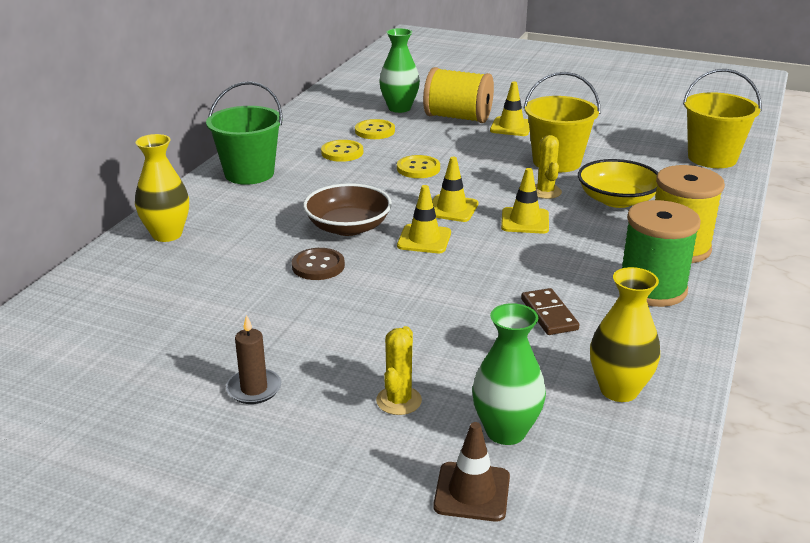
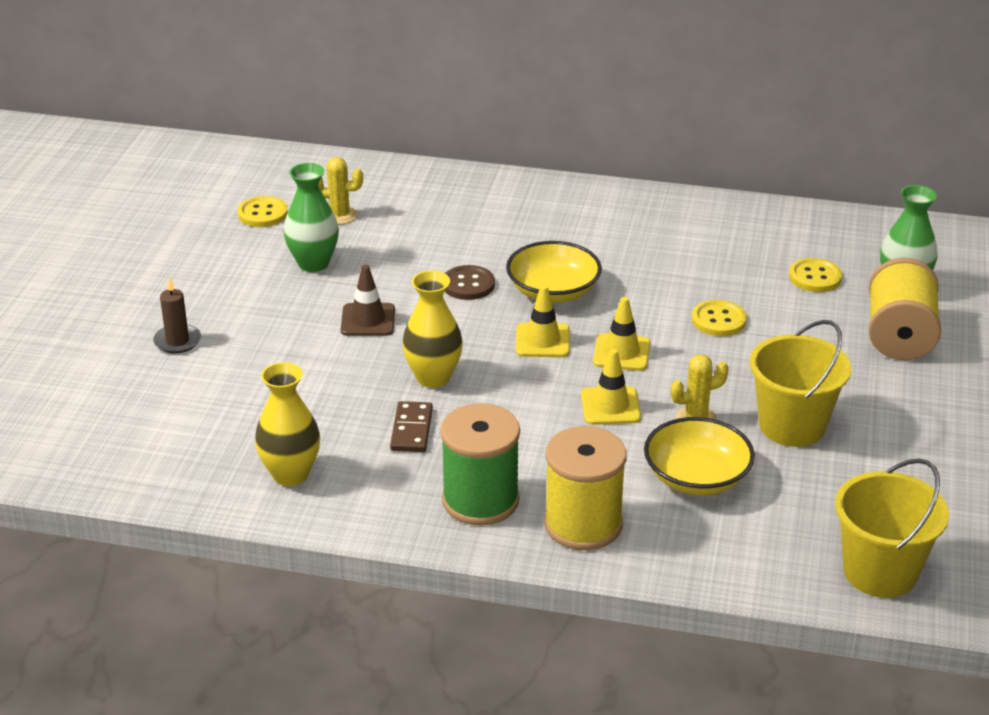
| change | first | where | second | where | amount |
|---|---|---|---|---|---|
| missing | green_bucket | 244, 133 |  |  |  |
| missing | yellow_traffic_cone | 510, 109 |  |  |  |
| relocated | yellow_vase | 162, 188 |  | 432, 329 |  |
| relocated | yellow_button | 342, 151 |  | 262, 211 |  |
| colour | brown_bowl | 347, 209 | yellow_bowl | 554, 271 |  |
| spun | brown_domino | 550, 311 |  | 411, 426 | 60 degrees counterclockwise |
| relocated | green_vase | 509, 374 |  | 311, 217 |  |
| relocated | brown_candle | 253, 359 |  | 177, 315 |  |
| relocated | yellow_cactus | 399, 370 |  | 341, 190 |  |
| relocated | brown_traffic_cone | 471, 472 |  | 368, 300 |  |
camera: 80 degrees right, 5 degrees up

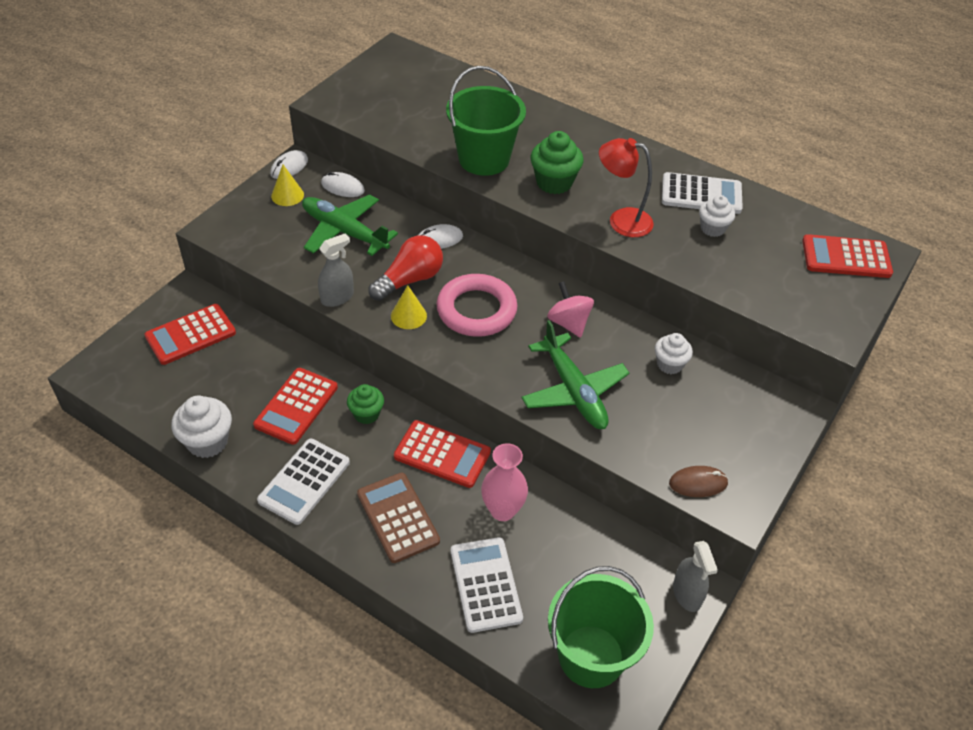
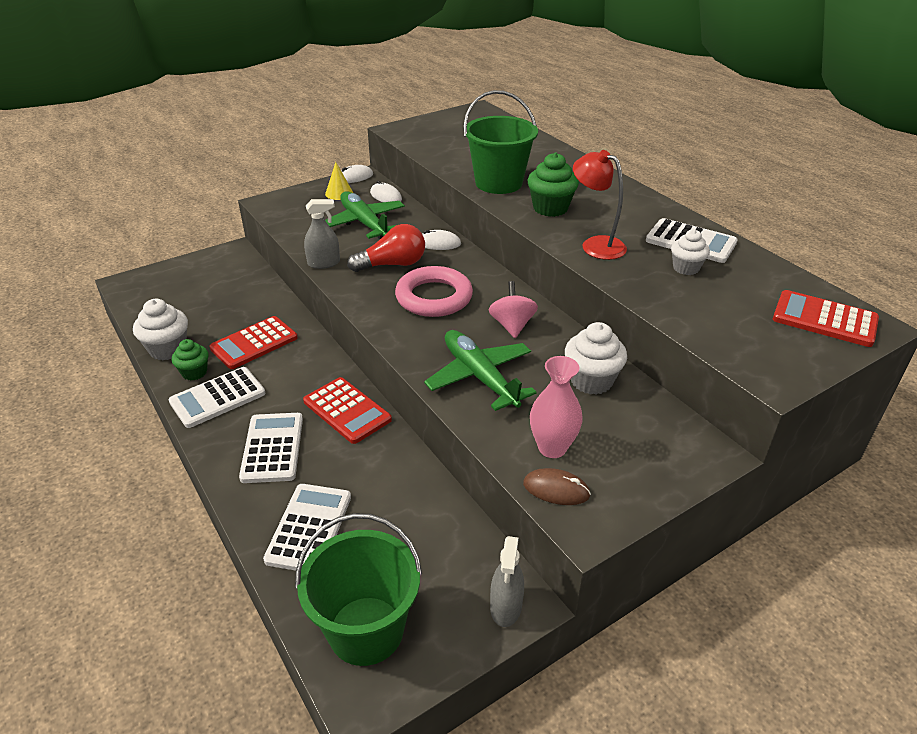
| change | first | where | second | where | amount |
|---|---|---|---|---|---|
| missing | yellow_cone | 409, 307 |  |  |  |
| missing | red_calculator | 190, 334 |  |  |  |
| spun | green_plane | 575, 374 |  | 480, 370 | 150 degrees clockwise |
| size | white_cupcake | 674, 353 |  | 596, 358 | x1.52 |
| relocated | green_cupcake | 365, 404 |  | 190, 359 |  |
| relocated | pink_vase | 504, 482 |  | 556, 407 |  |
| colour | brown_calculator | 398, 517 | white_calculator | 271, 448 |  |
camera: 25 degrees right, 10 degrees down

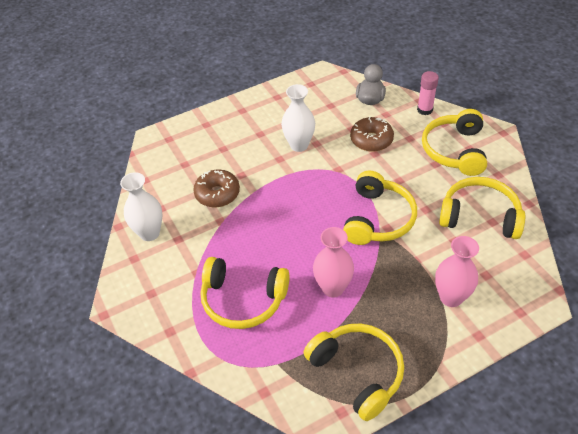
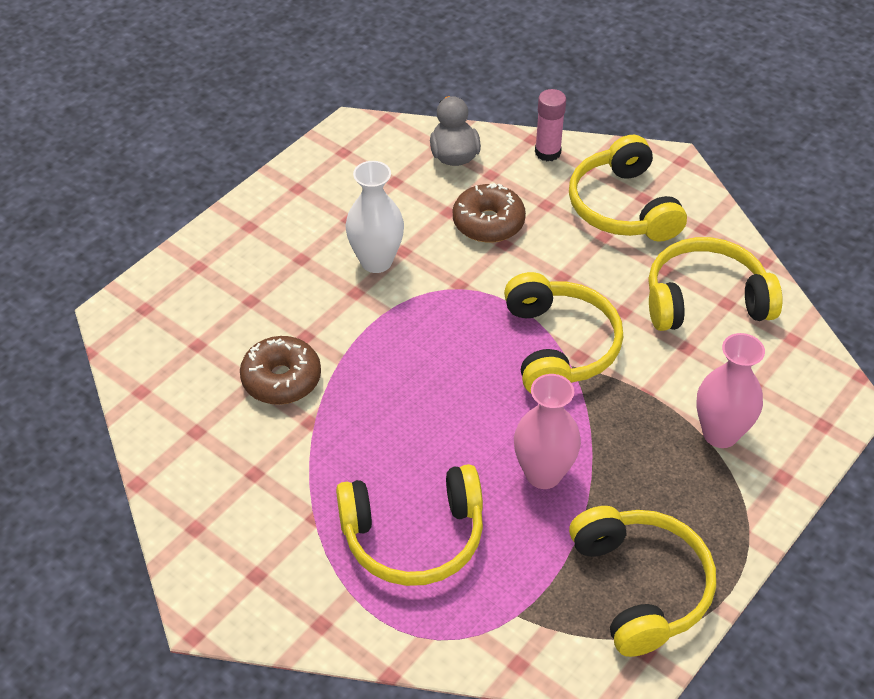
| change | first | where | second | where | amount |
|---|---|---|---|---|---|
| missing | white_vase | 141, 206 |  |  |  |
| spun | yellow_headphones | 354, 372 |  | 642, 581 | 45 degrees clockwise |
camera: 25 degrees left, 0 degrees up

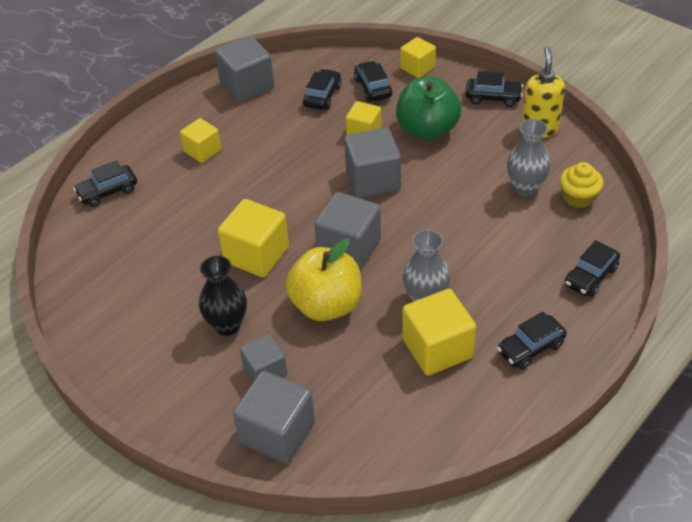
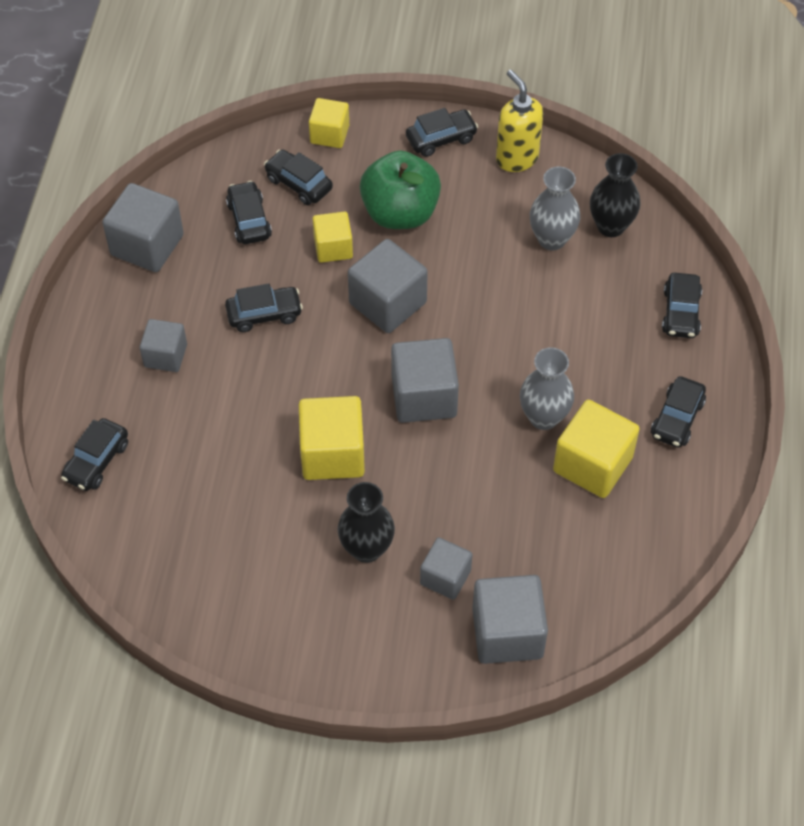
| change | first | where | second | where | amount |
|---|---|---|---|---|---|
| colour | yellow_cube | 200, 140 | grey_cube | 163, 345 |  |
| exchanged | yellow_cupcake | 581, 185 | black_vase | 615, 195 |  |
| missing | yellow_apple | 323, 280 |  |  |  |
| appeared |  |  | black_car | 264, 308 |  |
camera: 35 degrees left, 10 degrees up

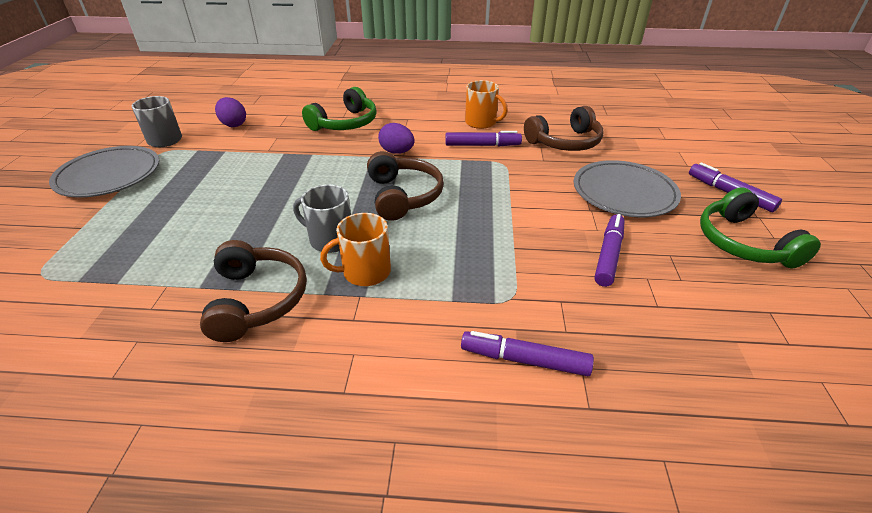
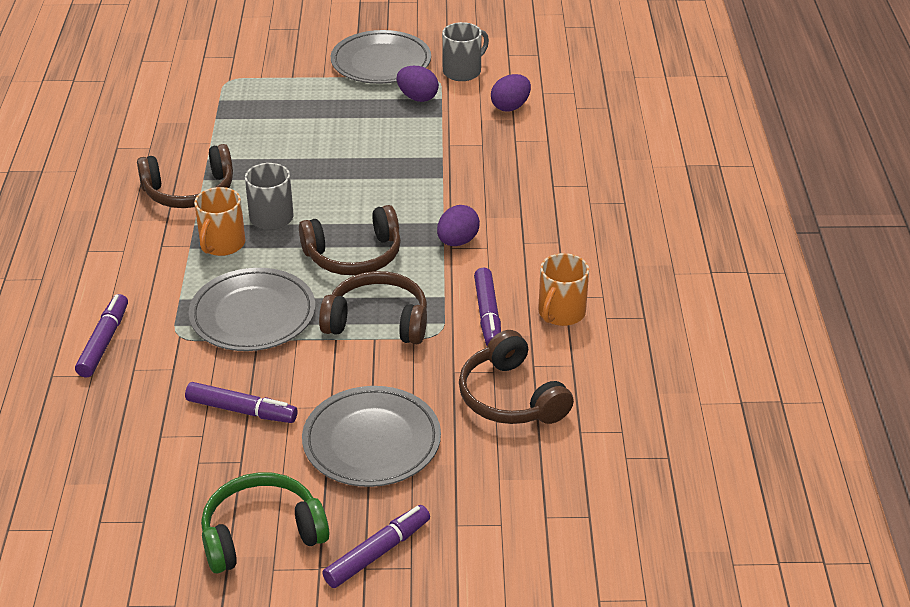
| change | first | where | second | where | amount |
|---|---|---|---|---|---|
| missing | green_headphones | 339, 109 |  |  |  |
| spun | orange_mug | 355, 249 |  | 219, 221 | 135 degrees counterclockwise |
| appeared |  |  | purple_egg | 418, 84 |  |
| appeared |  |  | grey_plate | 252, 309 |  |
| appeared |  |  | brown_headphones | 373, 307 |  |
camera: 85 degrees right, 0 degrees up

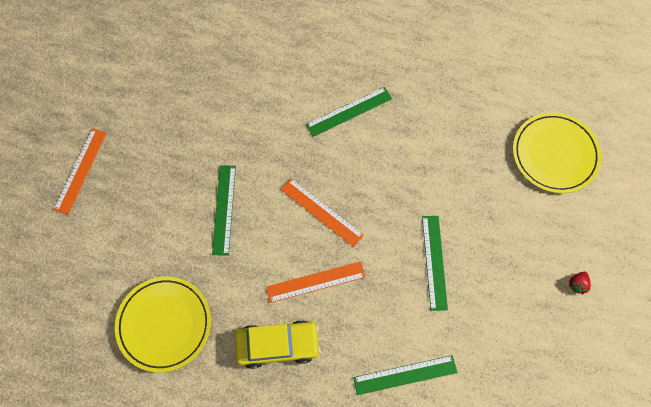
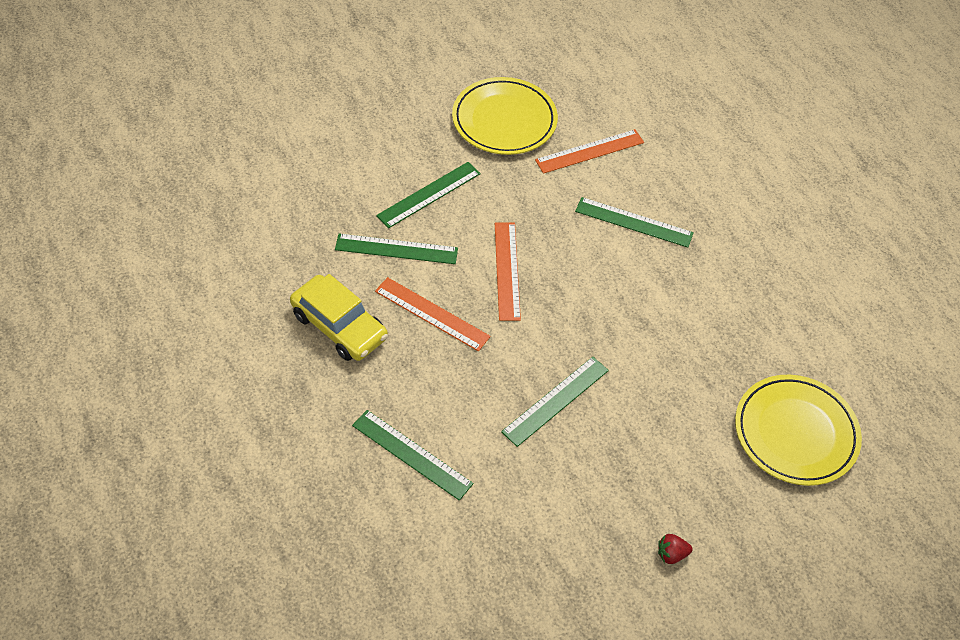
| change | first | where | second | where | amount |
|---|---|---|---|---|---|
| relocated | orange_ruler | 80, 171 |  | 589, 151 |  |
| relocated | yellow_plate | 163, 324 |  | 505, 116 |  |
| appeared |  |  | green_ruler | 396, 249 |  |
camera: 45 degrees right, 15 degrees down

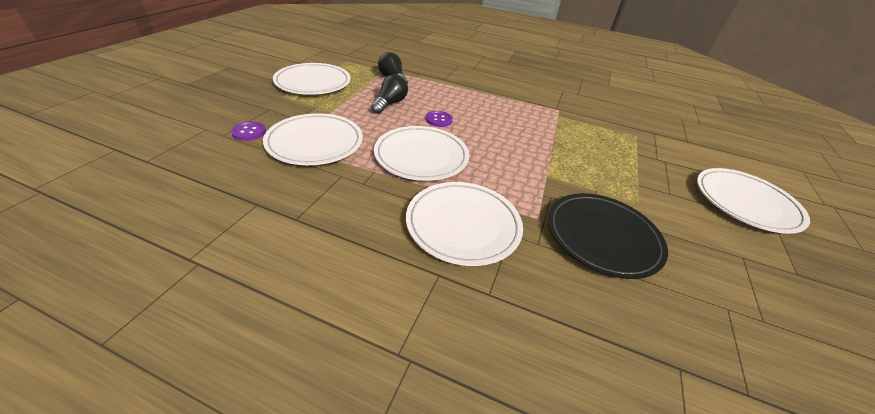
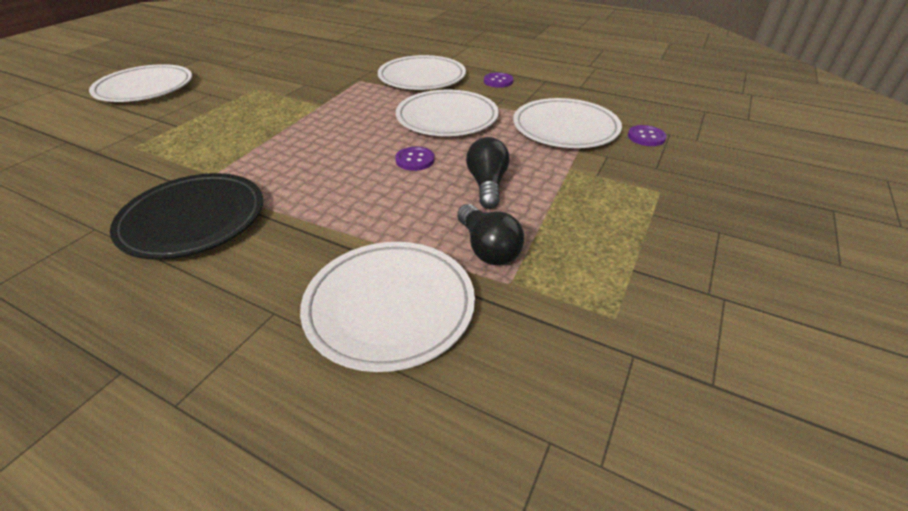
| change | first | where | second | where | amount |
|---|---|---|---|---|---|
| relocated | white_plate | 312, 79 |  | 387, 307 |  |
| spun | black_light_bulb | 389, 94 |  | 488, 173 | 150 degrees clockwise |
| relocated | black_plate | 608, 236 |  | 186, 216 |  |
| appeared |  |  | purple_button | 498, 80 |  |
camera: 170 degrees left, 0 degrees up

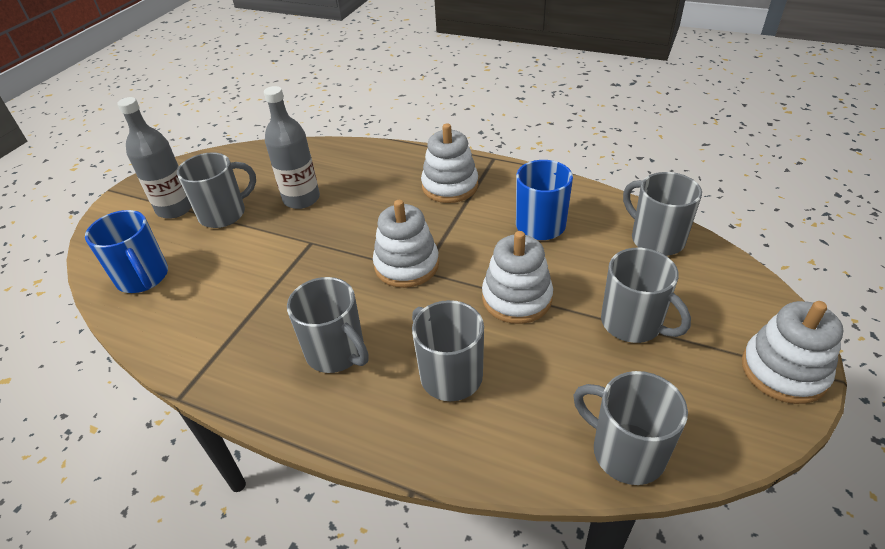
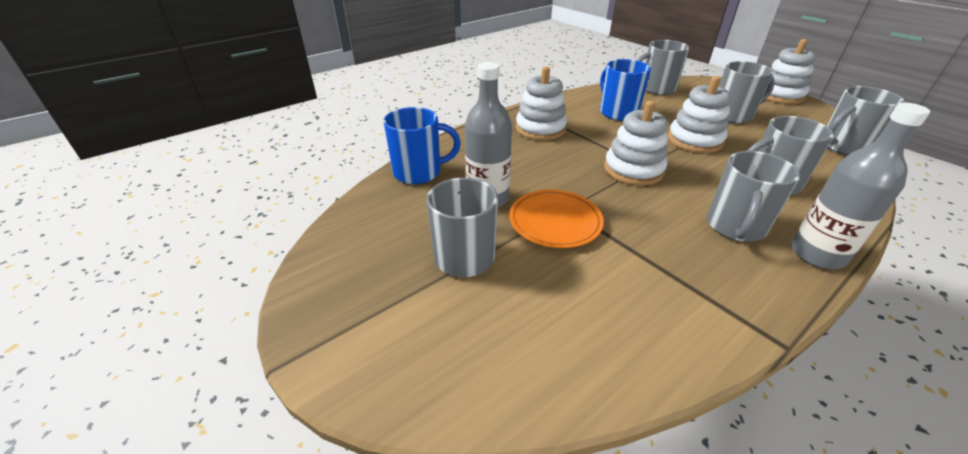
| change | first | where | second | where | amount |
|---|---|---|---|---|---|
| relocated | grey_bottle | 154, 158 |  | 860, 186 |  |
| relocated | blue_mug | 126, 251 |  | 422, 145 |  |
| spun | grey_mug | 328, 325 |  | 753, 196 | 135 degrees clockwise |
| appeared |  |  | orange_plate | 556, 219 |  |
camera: 65 degrees left, 5 degrees down

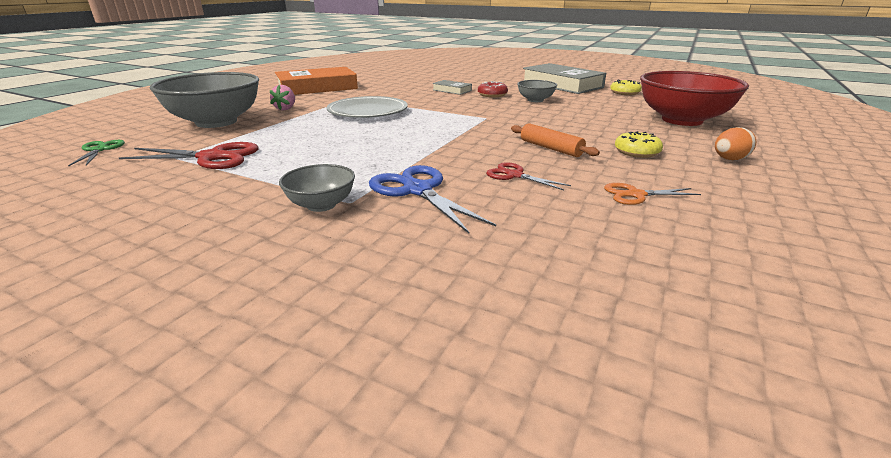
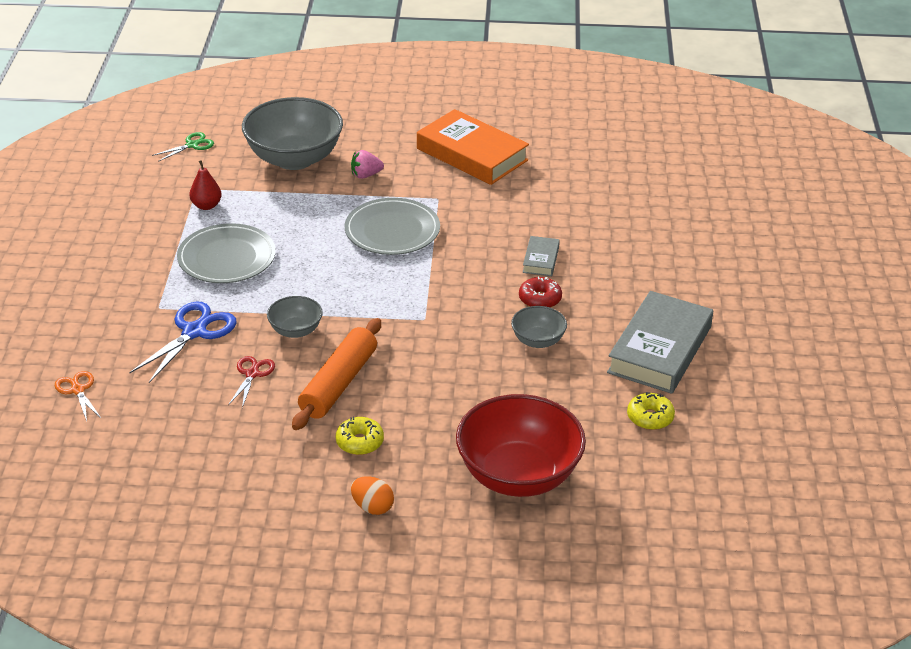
| change | first | where | second | where | amount |
|---|---|---|---|---|---|
| size | orange_rolling_pin | 555, 140 |  | 336, 374 | x1.60 |
| exchanged | red_scissors | 189, 155 | red_pear | 206, 185 |  |
| relocated | grey_bowl | 317, 188 |  | 295, 317 |  |
| relocated | orange_scissors | 652, 194 |  | 78, 396 |  |
| appeared |  |  | grey_plate | 226, 253 |  |
camera: 65 degrees right, 10 degrees up

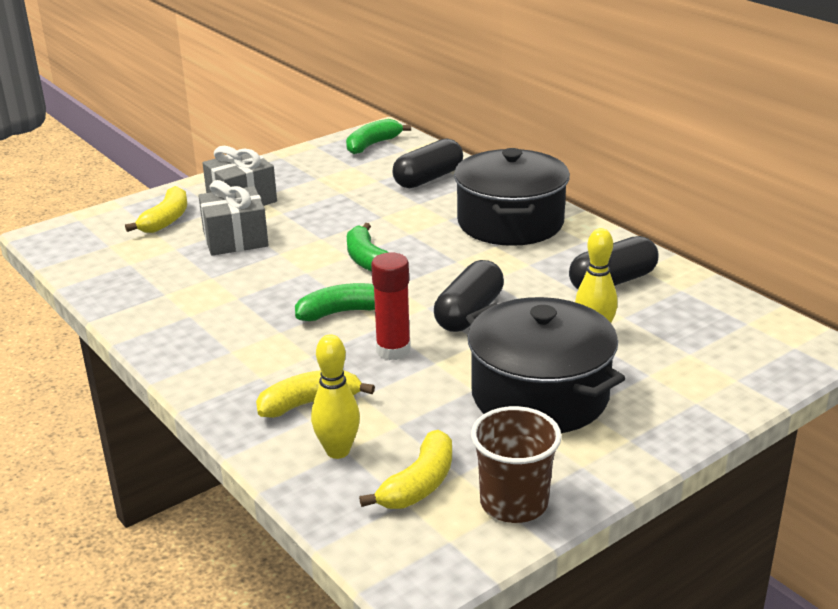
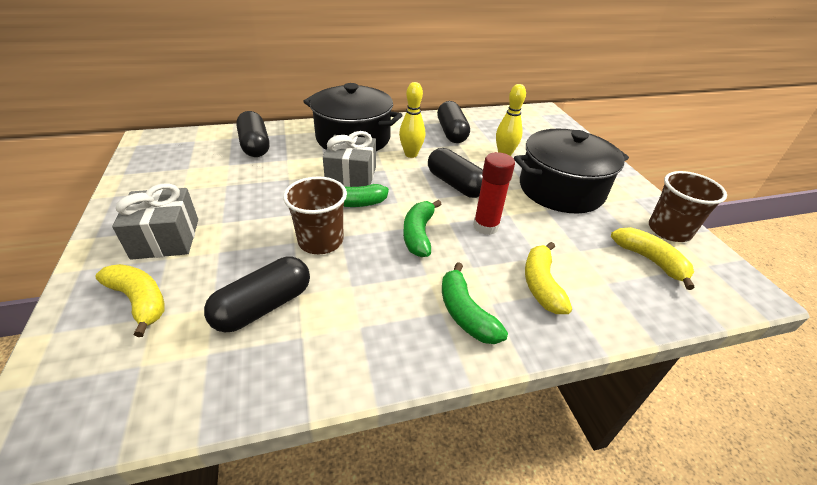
| change | first | where | second | where | amount |
|---|---|---|---|---|---|
| relocated | green_banana | 378, 136 |  | 475, 303 |  |
| relocated | grey_gift | 233, 218 |  | 349, 159 |  |
| relocated | yellow_bowling_pin | 335, 396 |  | 412, 120 |  |
| appeared |  |  | brown_cup | 315, 215 |  |
| appeared |  |  | black_capsule | 257, 294 |  |
camera: 70 degrees left, 10 degrees up

